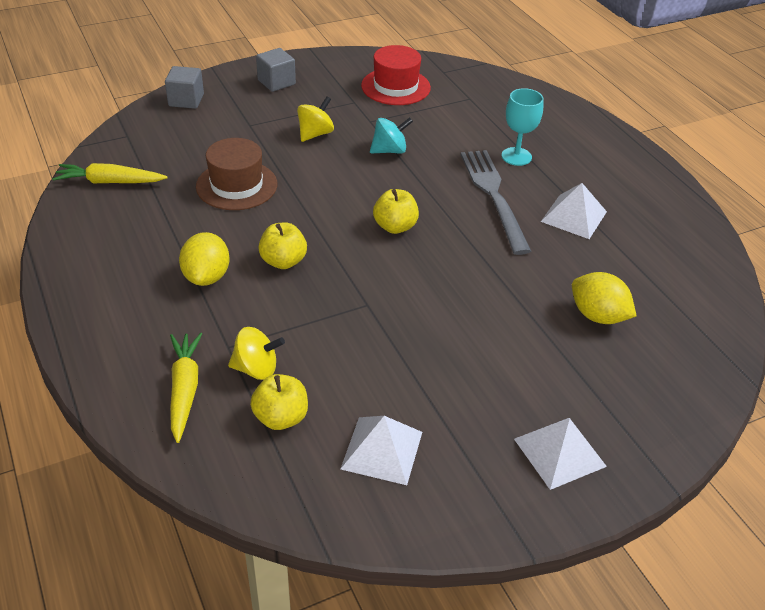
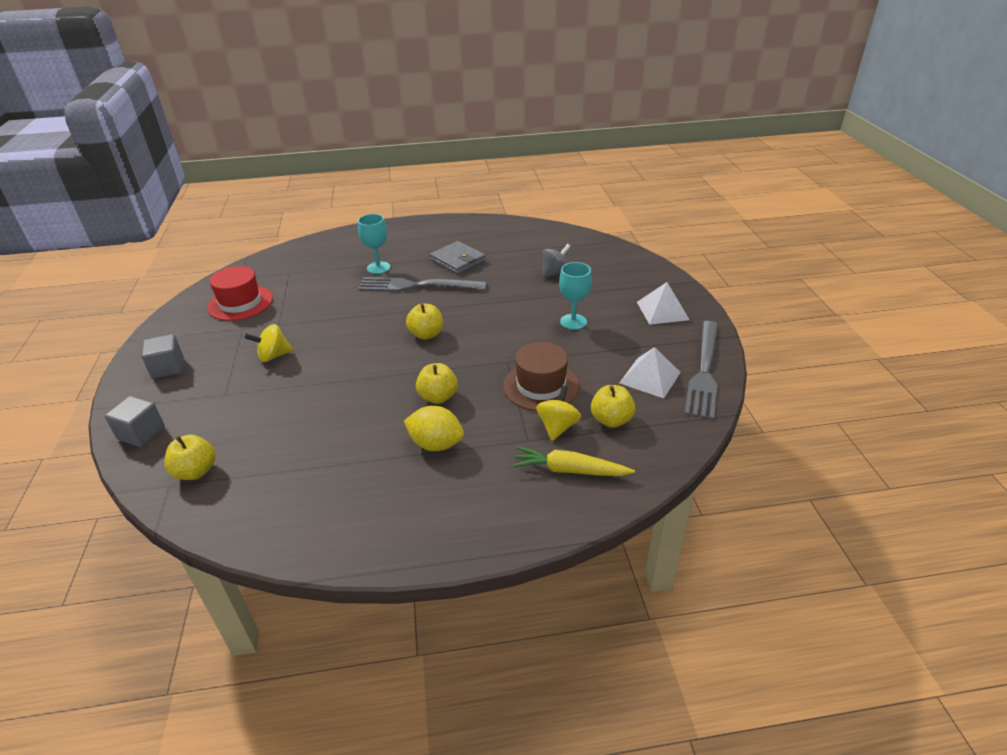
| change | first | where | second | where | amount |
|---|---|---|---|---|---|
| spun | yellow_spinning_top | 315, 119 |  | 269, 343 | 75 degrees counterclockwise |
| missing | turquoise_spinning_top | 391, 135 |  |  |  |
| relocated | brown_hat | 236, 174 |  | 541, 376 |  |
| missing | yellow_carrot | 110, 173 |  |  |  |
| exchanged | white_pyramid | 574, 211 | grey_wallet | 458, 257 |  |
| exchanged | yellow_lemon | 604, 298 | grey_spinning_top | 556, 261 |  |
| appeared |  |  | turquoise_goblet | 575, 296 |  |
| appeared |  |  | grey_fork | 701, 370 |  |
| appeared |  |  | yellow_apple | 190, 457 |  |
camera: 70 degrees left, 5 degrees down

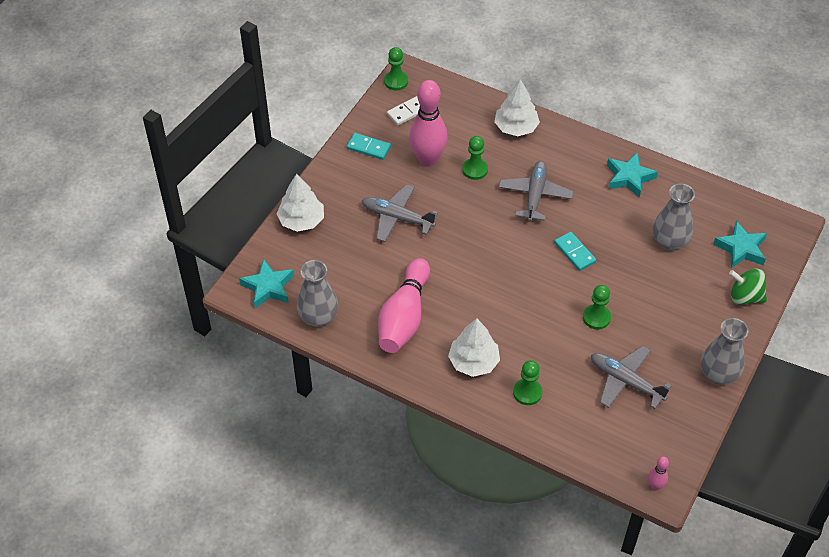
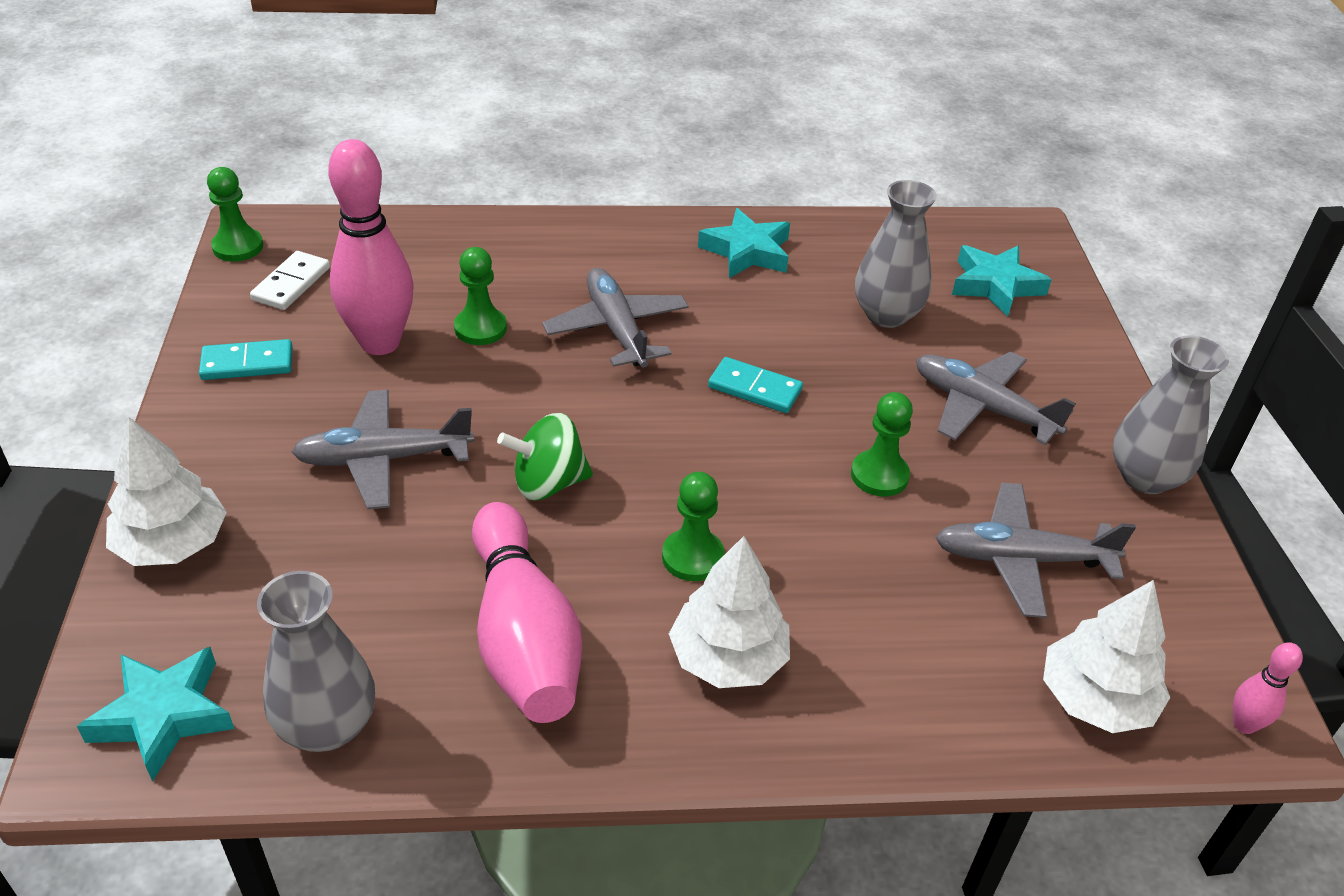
| change | first | where | second | where | amount |
|---|---|---|---|---|---|
| relocated | white_tree | 517, 107 |  | 1106, 656 |  |
| relocated | green_spinning_top | 748, 286 |  | 545, 457 |  |
| relocated | green_pawn | 527, 382 |  | 693, 526 |  |
| appeared |  |  | grey_plane | 996, 398 |  |
camera: 35 degrees left, 10 degrees down

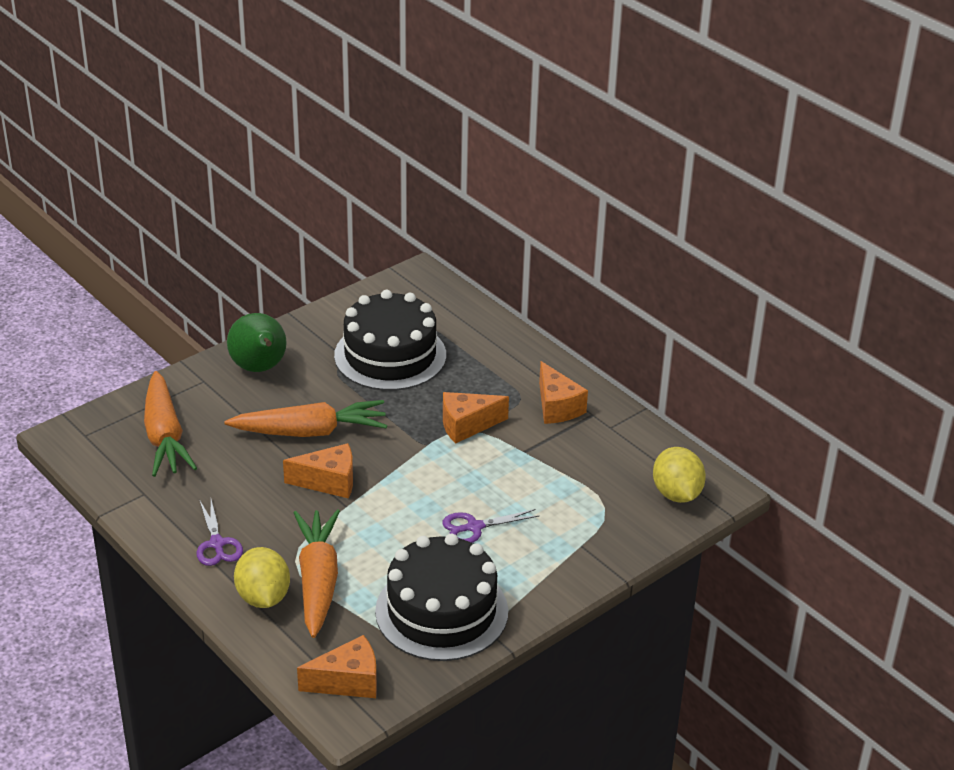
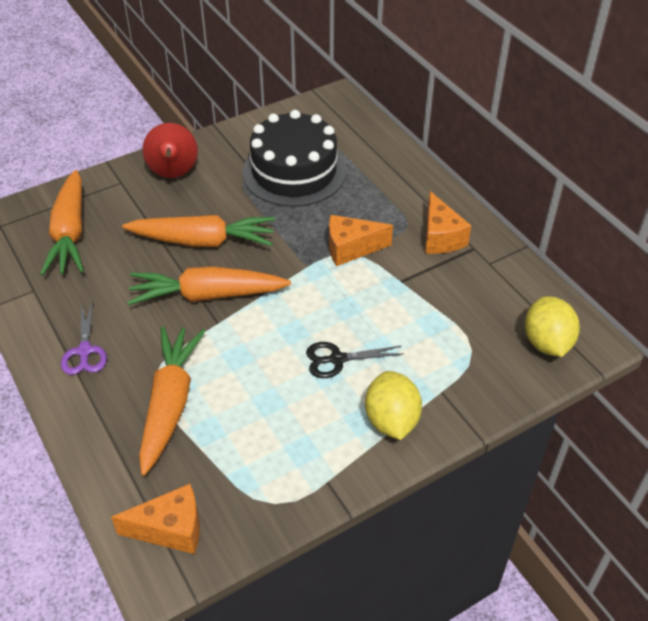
| change | first | where | second | where | amount |
|---|---|---|---|---|---|
| colour | green_pear | 257, 342 | red_pear | 170, 150 |  |
| exchanged | orange_cheese | 318, 470 | orange_carrot | 209, 285 |  |
| colour | purple_scissors | 490, 526 | black_scissors | 355, 360 |  |
| missing | black_cake | 441, 597 |  |  |  |
| relocated | yellow_lemon | 262, 577 |  | 393, 405 |  |
camera: 10 degrees right, 10 degrees up

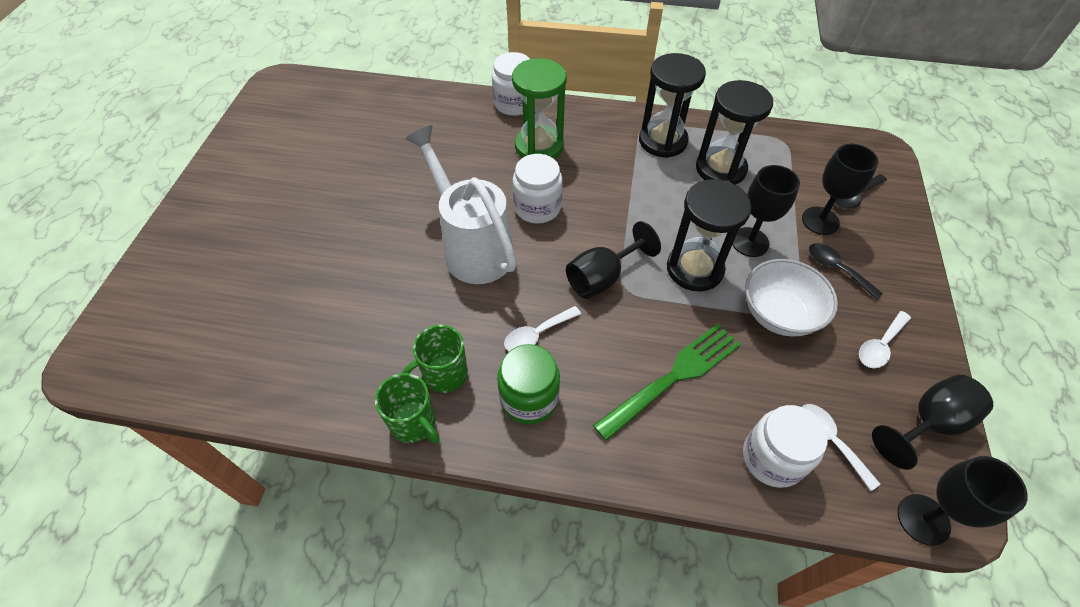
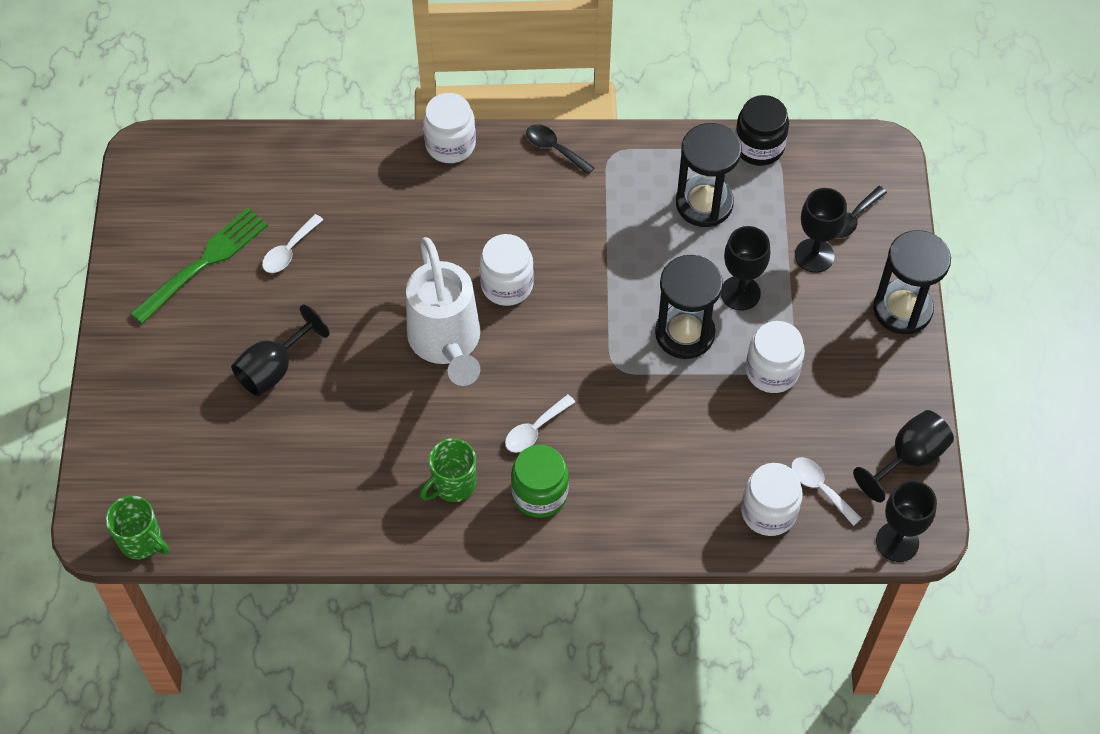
| change | first | where | second | where | amount |
|---|---|---|---|---|---|
| relocated | black_hourglass | 672, 105 |  | 912, 282 |  |
| missing | green_hourglass | 539, 108 |  |  |  |
| spun | white_watering_can | 461, 204 |  | 443, 311 | 150 degrees counterclockwise |
| relocated | black_goblet | 613, 260 |  | 280, 350 |  |
| relocated | black_spoon | 846, 271 |  | 560, 149 |  |
| exchanged | white_bowl | 791, 297 | white_jar | 775, 357 |  |
| relocated | white_spoon | 885, 339 |  | 292, 243 |  |
| relocated | green_fork | 667, 382 |  | 199, 266 |  |
| relocated | green_mug | 407, 408 |  | 137, 527 |  |
| appeared |  |  | black_jar | 762, 130 |  |
camera: 10 degrees left, 5 degrees up

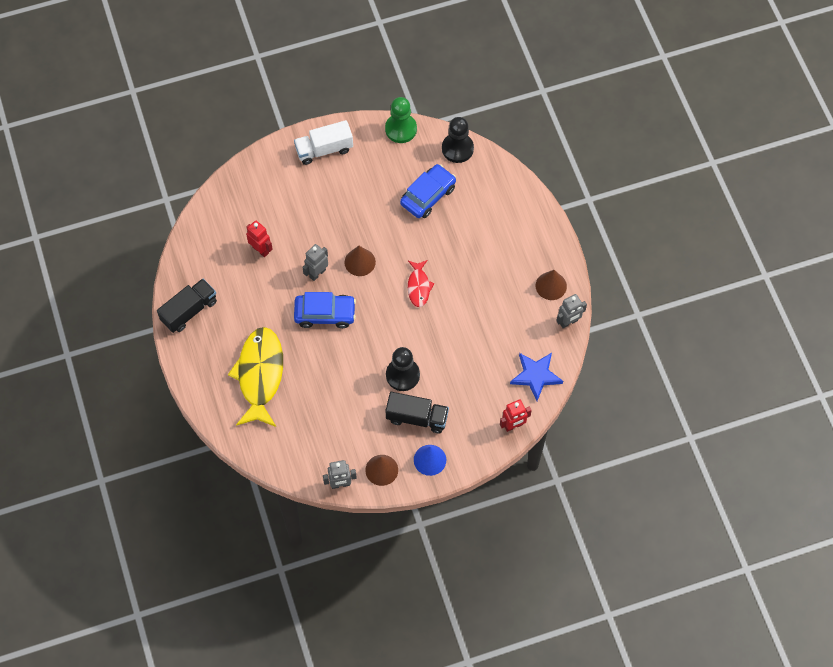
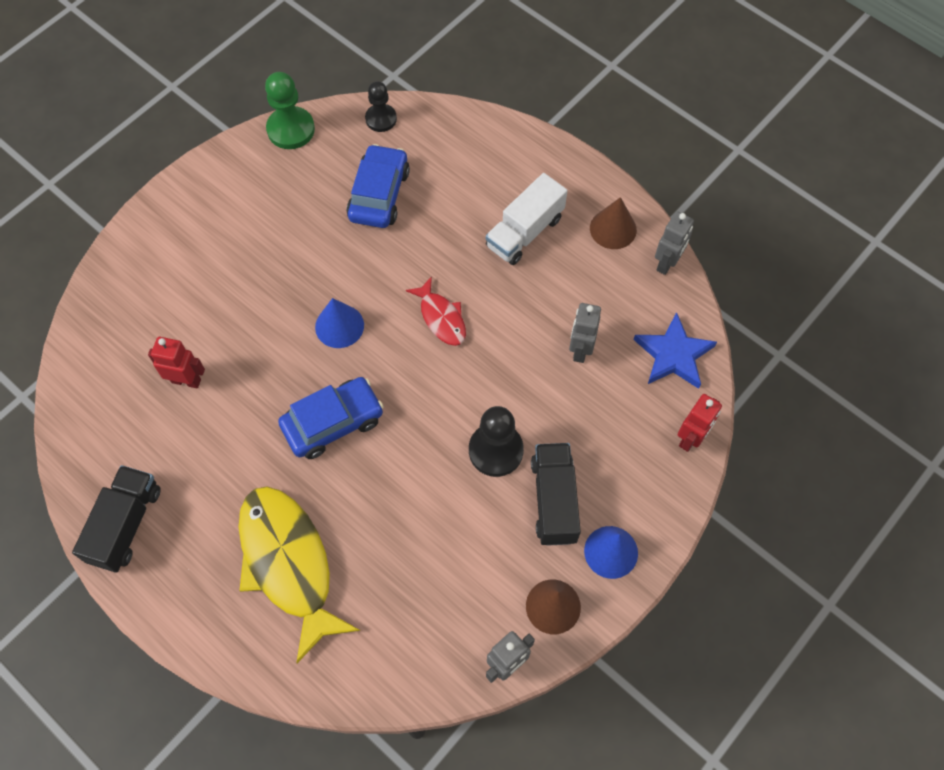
| change | first | where | second | where | amount |
|---|---|---|---|---|---|
| size | black_pawn | 458, 140 |  | 381, 106 | x0.66 |
| relocated | white_truck | 323, 142 |  | 526, 219 |  |
| relocated | grey_robot | 315, 262 |  | 585, 333 |  |
| colour | brown_cone | 360, 261 | blue_cone | 339, 323 |  |
| spun | black_truck | 417, 412 |  | 556, 494 | 75 degrees counterclockwise |
camera: 30 degrees left, 0 degrees up

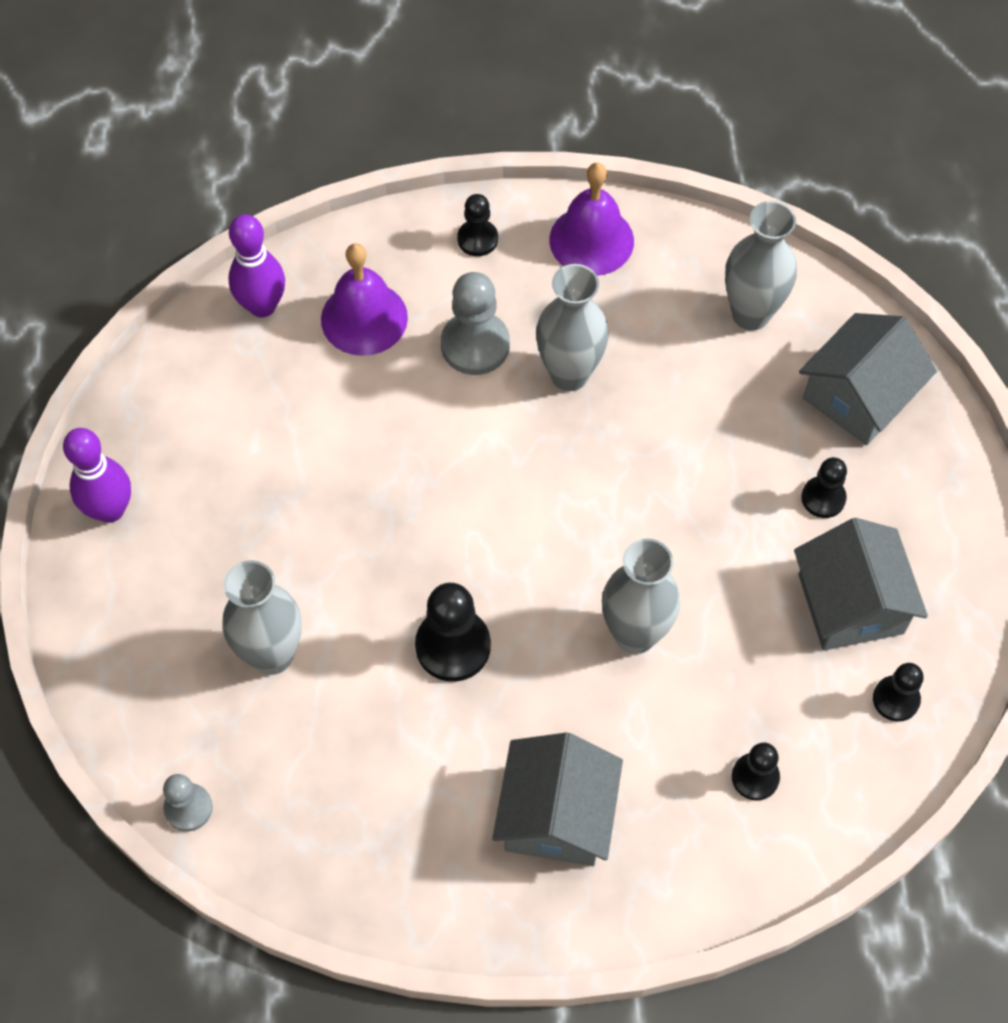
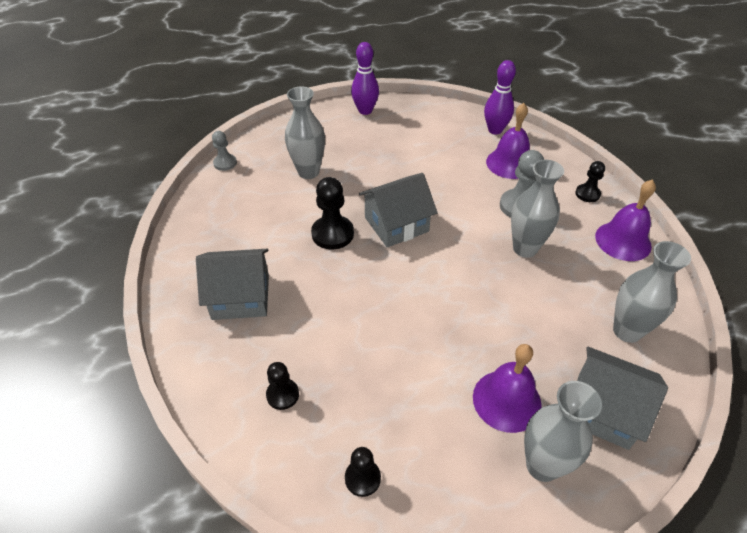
| change | first | where | second | where | amount |
|---|---|---|---|---|---|
| exchanged | black_pawn | 824, 487 | purple_bell | 507, 388 |  |
| relocated | grey_house | 861, 584 |  | 398, 210 |  |
| relocated | grey_vase | 641, 596 |  | 563, 431 |  |
camera: 75 degrees right, 15 degrees down

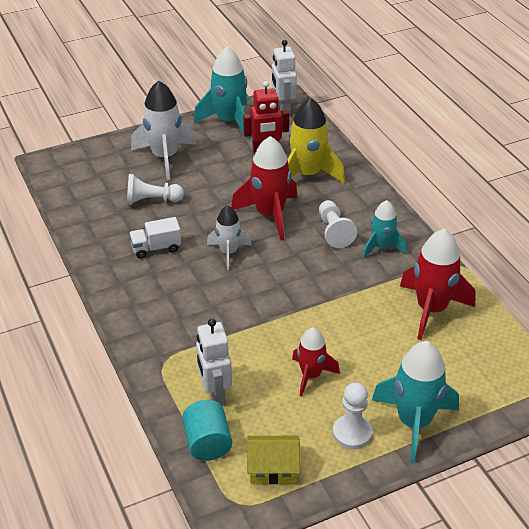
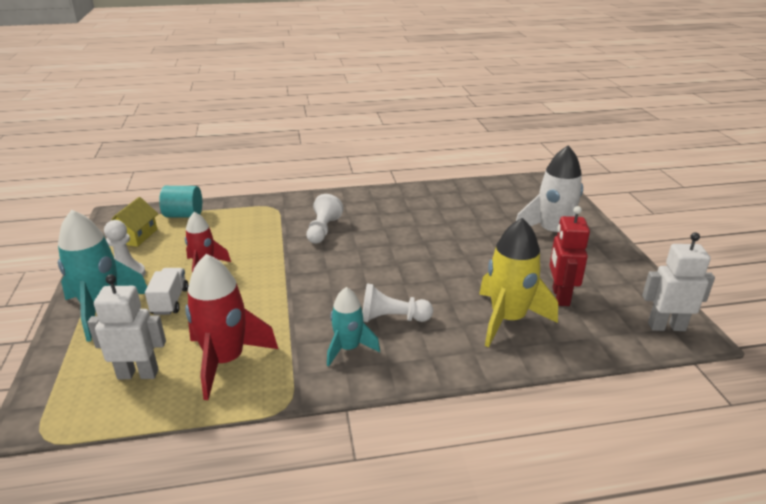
| change | first | where | second | where | amount |
|---|---|---|---|---|---|
| missing | turquoise_rocket | 222, 92 |  |  |  |
| missing | red_rocket | 264, 188 |  |  |  |
| relocated | white_pawn | 155, 189 |  | 325, 219 |  |
| missing | white_rocket | 229, 237 |  |  |  |
| relocated | white_truck | 155, 238 |  | 166, 291 |  |
| relocated | white_robot | 214, 362 |  | 126, 326 |  |
camera: 105 degrees right, 10 degrees down

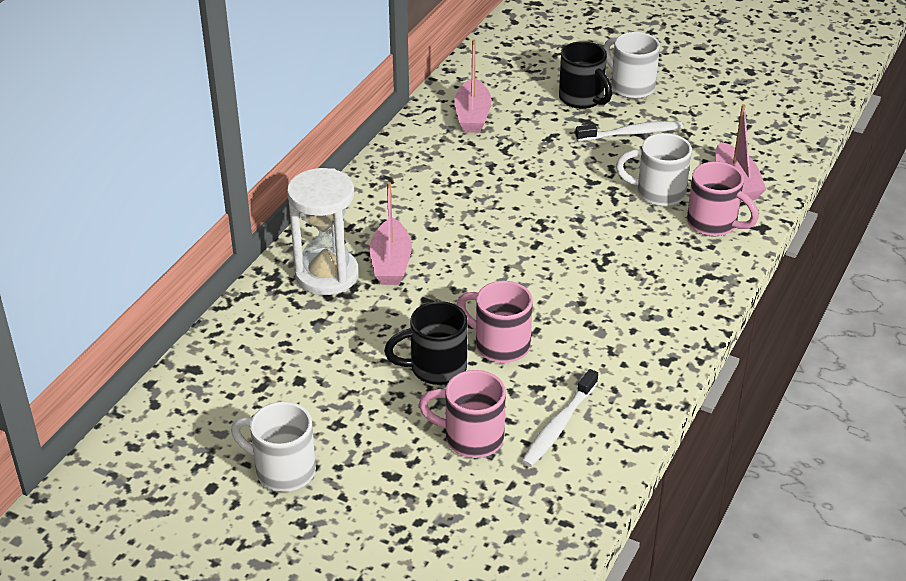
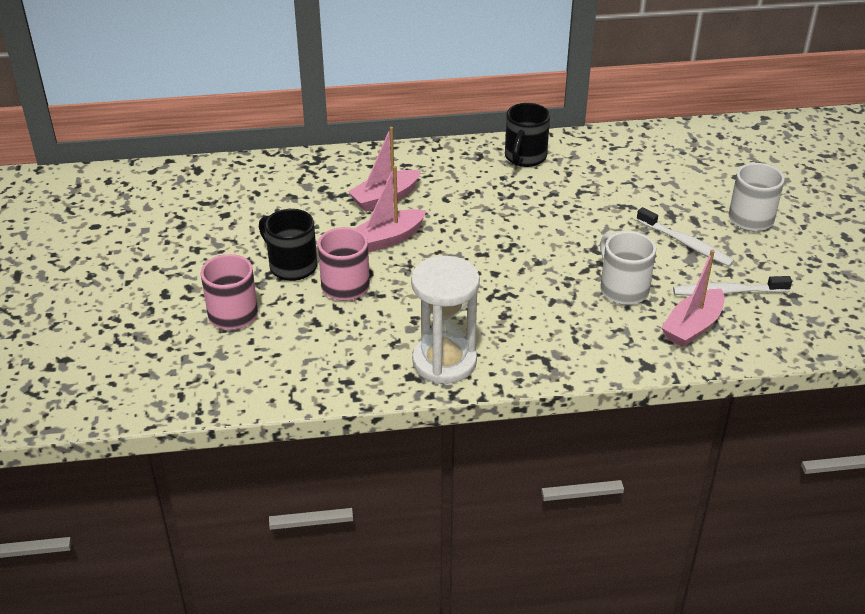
| change | first | where | second | where | amount |
|---|---|---|---|---|---|
| relocated | pink_boat | 473, 86 |  | 390, 209 |  |
| relocated | black_mug | 585, 75 |  | 527, 135 |  |
| missing | pink_mug | 723, 199 |  |  |  |
| relocated | white_hourglass | 323, 231 |  | 445, 320 |  |
| relocated | white_toothbrush | 559, 418 |  | 732, 285 |  |
| missing | white_mug | 273, 447 |  |  |  |
camera: 55 degrees right, 0 degrees up

